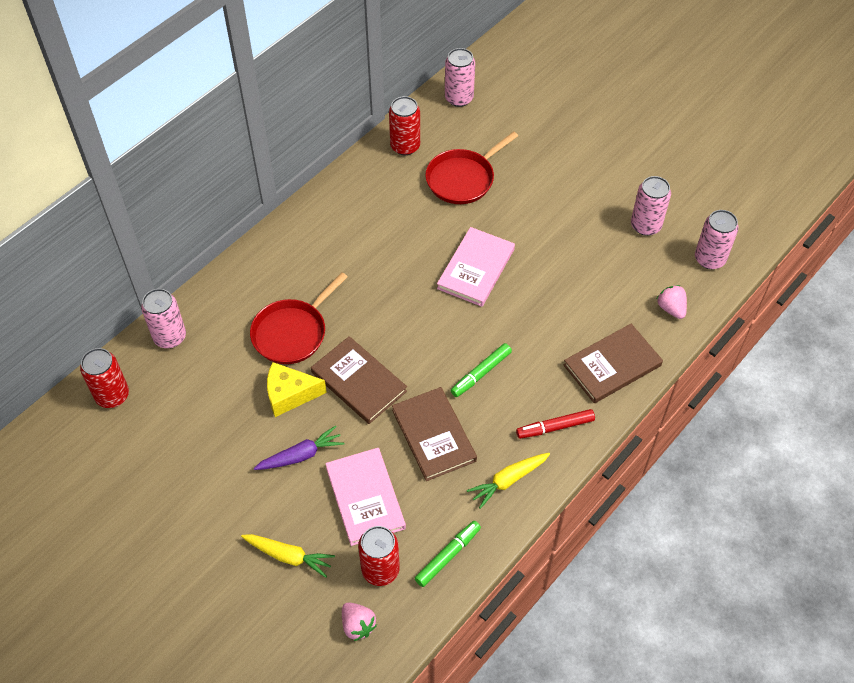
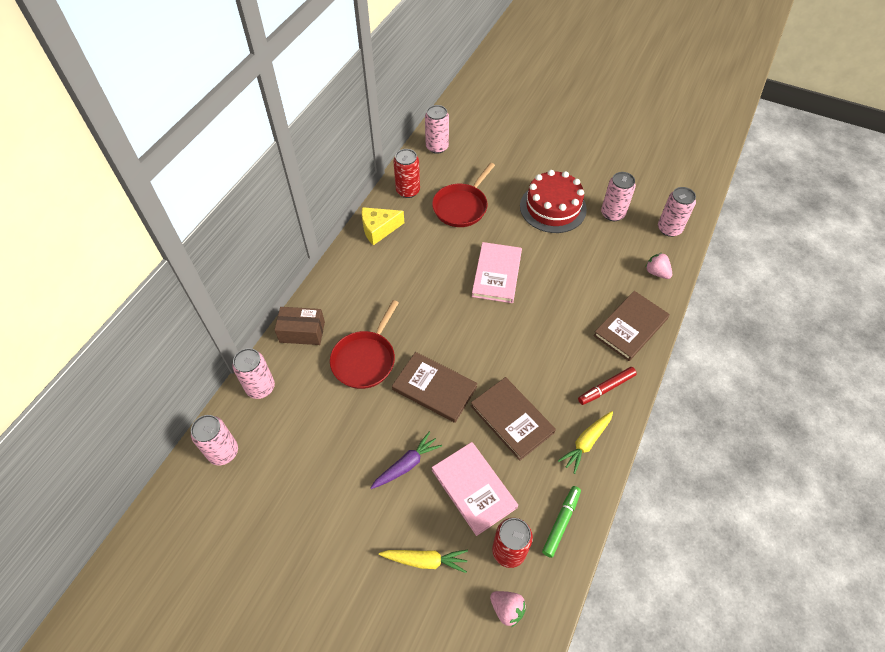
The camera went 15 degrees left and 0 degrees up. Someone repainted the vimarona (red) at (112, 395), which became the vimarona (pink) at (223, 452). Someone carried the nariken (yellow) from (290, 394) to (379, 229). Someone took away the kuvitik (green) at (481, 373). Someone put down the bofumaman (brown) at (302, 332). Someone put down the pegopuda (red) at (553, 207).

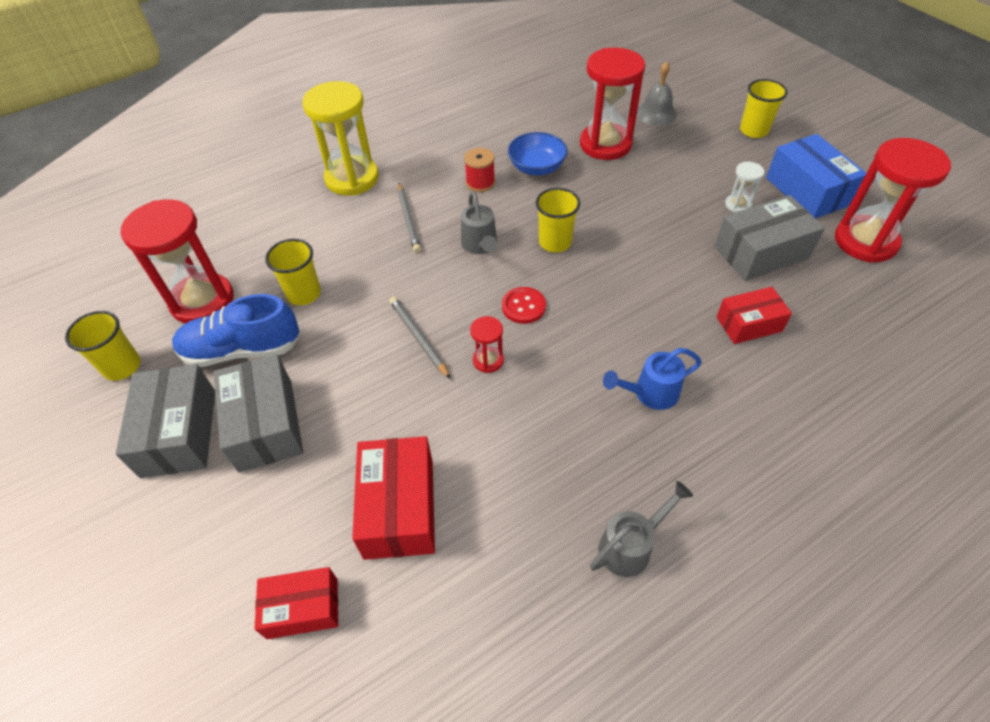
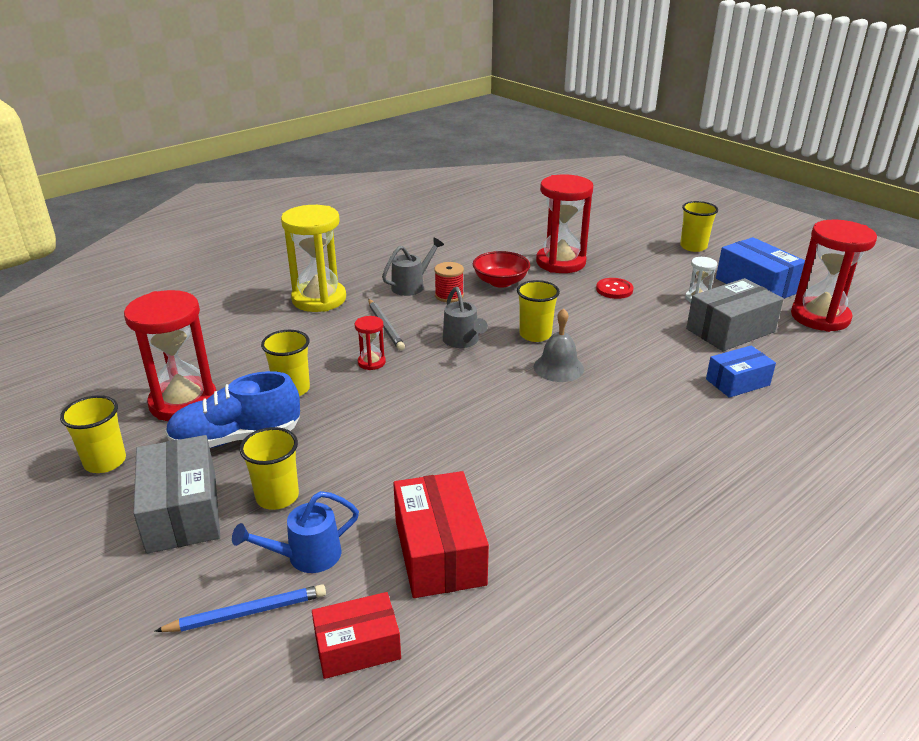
The camera went 10 degrees left and 20 degrees down. Someone swapped the bofumaman (grey) at (266, 425) for the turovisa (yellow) at (277, 497). Someone took away the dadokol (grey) at (418, 338). Someone carried the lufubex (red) from (488, 360) to (371, 362). Someone carried the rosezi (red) from (523, 306) to (614, 290). Someone repainted the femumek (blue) at (536, 167), which became the femumek (red) at (500, 282). Someone carried the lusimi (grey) from (631, 546) to (411, 286). Someone carried the lusimi (blue) from (650, 393) to (306, 556). Someone carried the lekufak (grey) from (656, 113) to (558, 367). Someone repainted the bofumaman (red) at (749, 324), which became the bofumaman (blue) at (737, 382). Someone put down the dadokol (blue) at (247, 612).

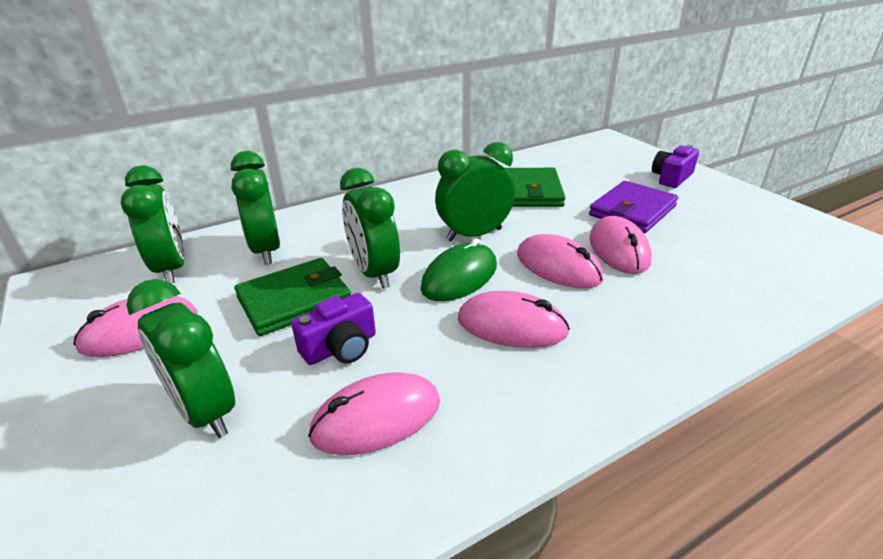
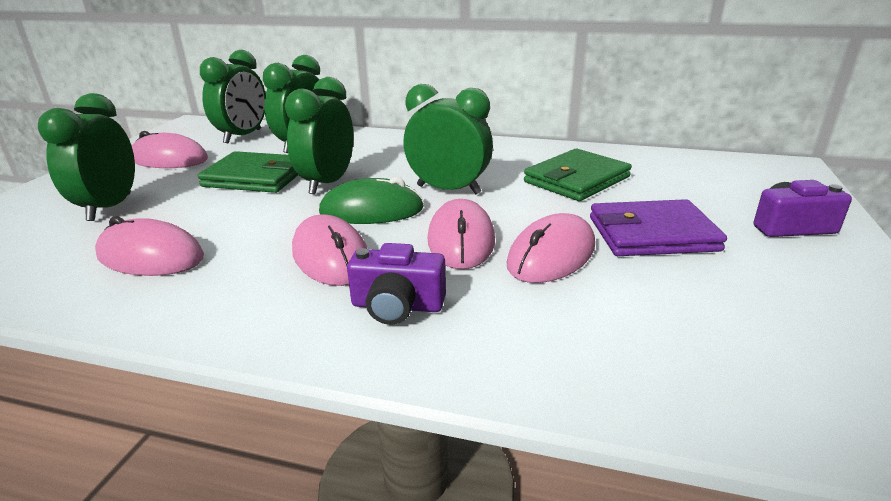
The camera went 45 degrees right and 5 degrees down. Someone carried the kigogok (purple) from (341, 347) to (397, 306).

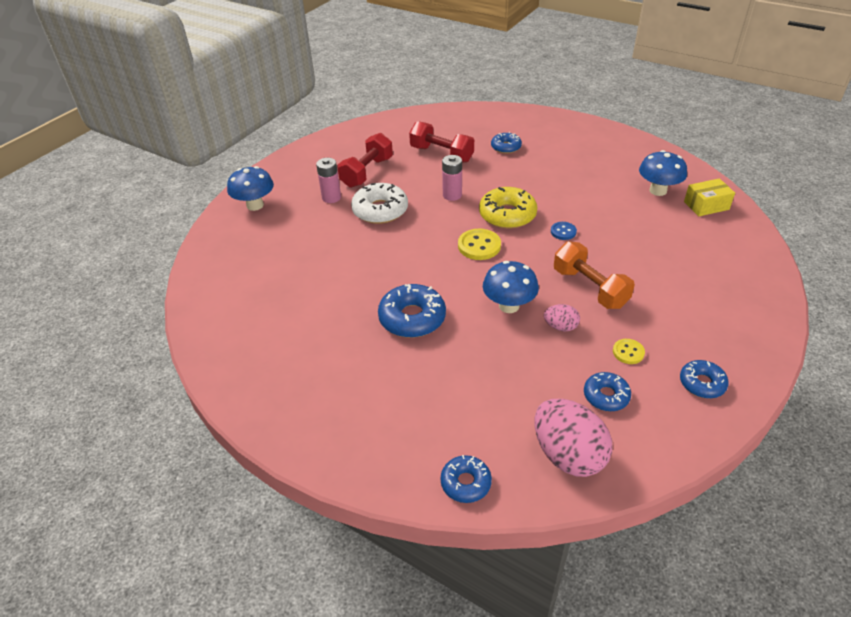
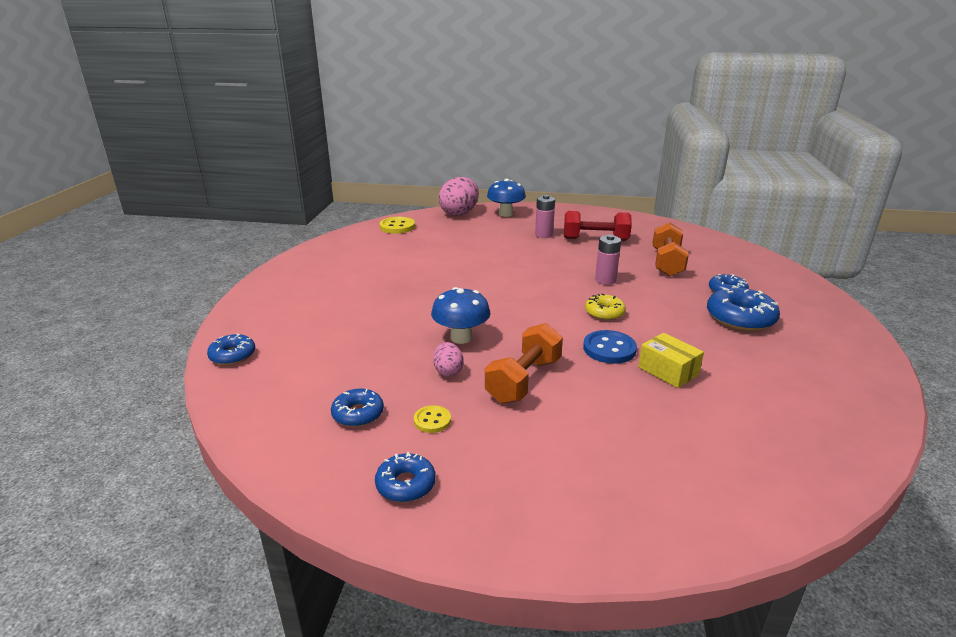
The camera went 65 degrees right and 15 degrees down. Someone took away the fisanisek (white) at (380, 210). Someone carried the fisanisek (blue) from (412, 318) to (740, 318). Someone repainted the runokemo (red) at (441, 154), which became the runokemo (orange) at (667, 263). Someone carried the rosezi (yellow) from (479, 246) to (397, 227). Someone scaled the fisanisek (yellow) at (507, 215) by 0.60. Someone carried the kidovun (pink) from (568, 455) to (459, 213). Someone scaled the rosezi (blue) at (563, 232) by 1.66. Someone took away the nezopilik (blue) at (658, 190). Someone carried the bofumaman (yellow) from (706, 205) to (668, 371).

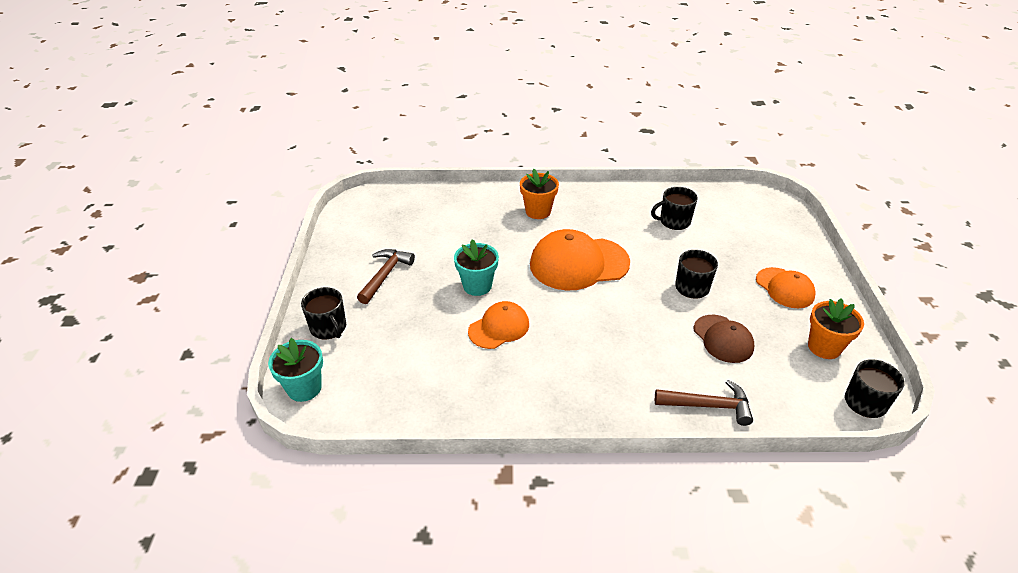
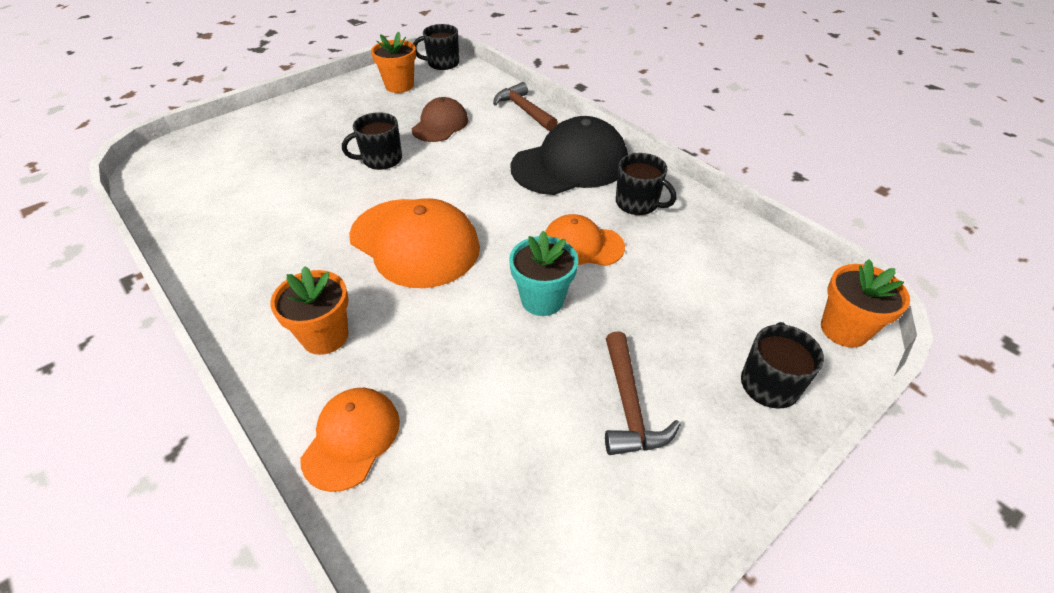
The camera went 130 degrees left and 5 degrees up. Someone repainted the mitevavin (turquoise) at (304, 388), which became the mitevavin (orange) at (844, 329). Someone rotated the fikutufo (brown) at (385, 275) by 75 degrees counterclockwise. Someone carried the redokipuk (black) from (674, 221) to (638, 203). Someone carried the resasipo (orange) from (785, 288) to (351, 439). Someone put down the resasipo (black) at (570, 164).

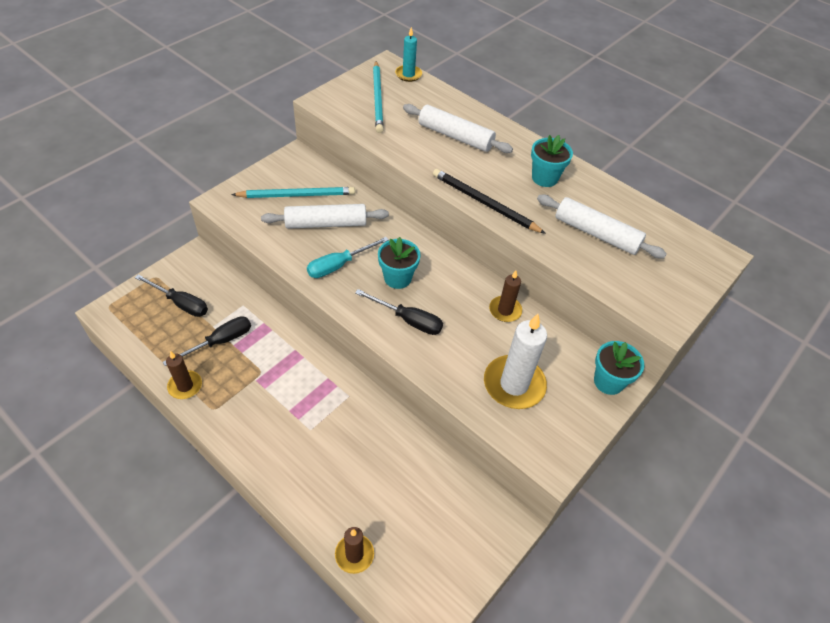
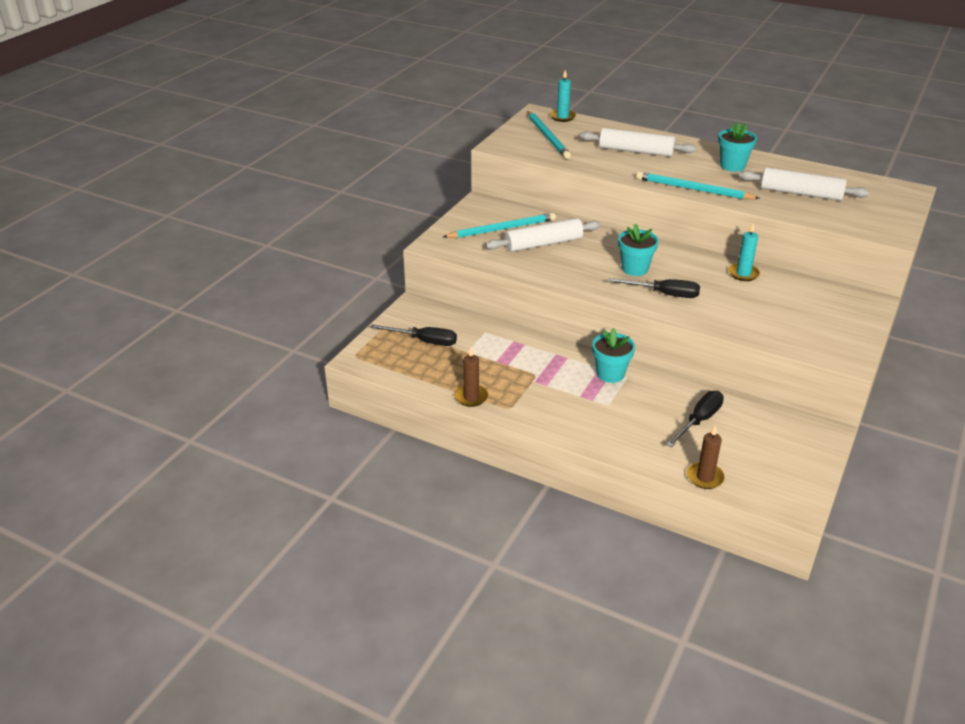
The camera went 10 degrees left and 15 degrees down. Someone carried the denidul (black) from (220, 342) to (699, 421). Someone took away the denidul (turquoise) at (339, 265). Someone repainted the dadokol (black) at (484, 203), which became the dadokol (turquoise) at (693, 189). Someone took away the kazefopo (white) at (514, 384). Someone repainted the kazefopo (brown) at (505, 310), which became the kazefopo (turquoise) at (743, 274). Someone carried the mitevavin (turquoise) from (608, 381) to (610, 374).

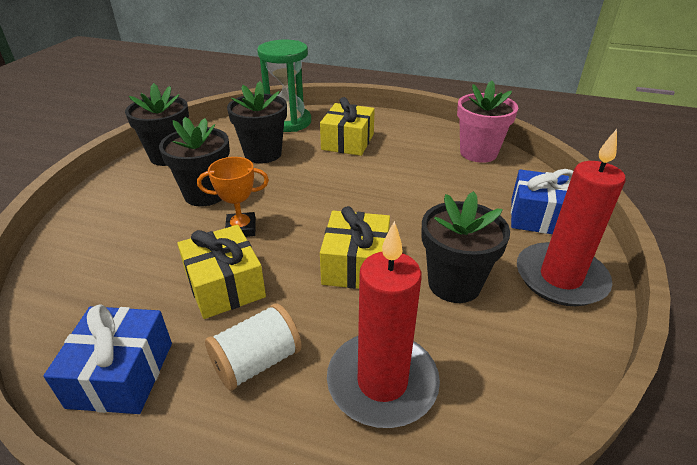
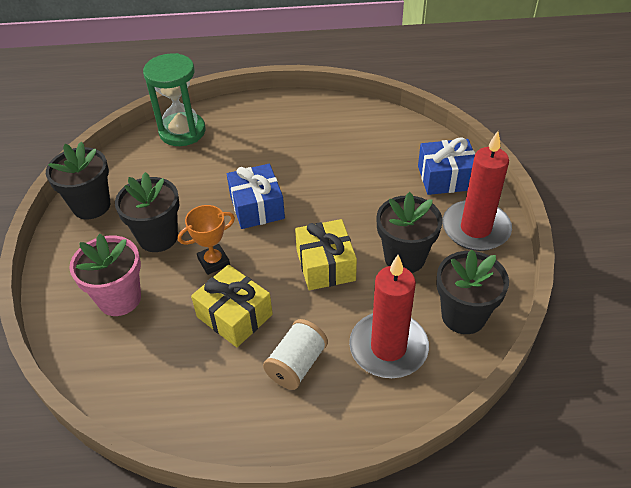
The camera went 20 degrees left and 10 degrees up. Someone carried the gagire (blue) from (121, 374) to (257, 207). Someone carried the mitevavin (black) from (263, 154) to (463, 316). Someone took away the gagire (yellow) at (347, 142). Someone carried the mitevavin (pink) from (478, 153) to (119, 299).

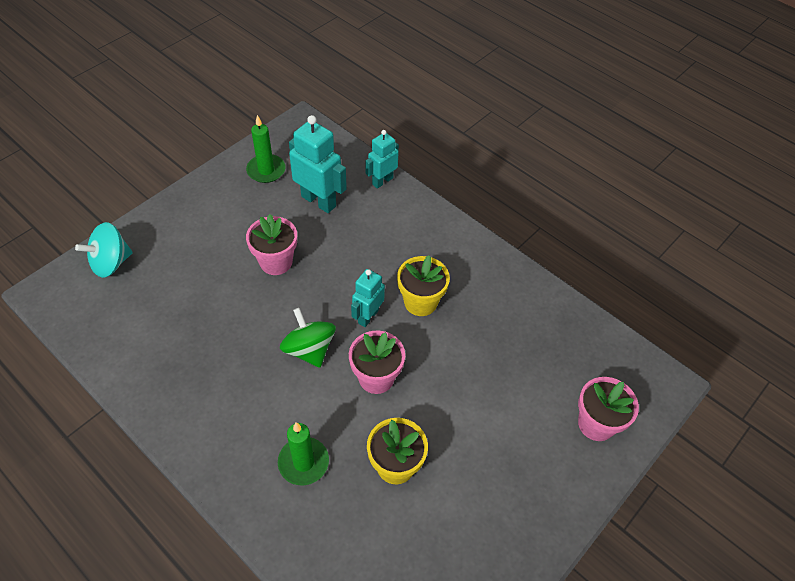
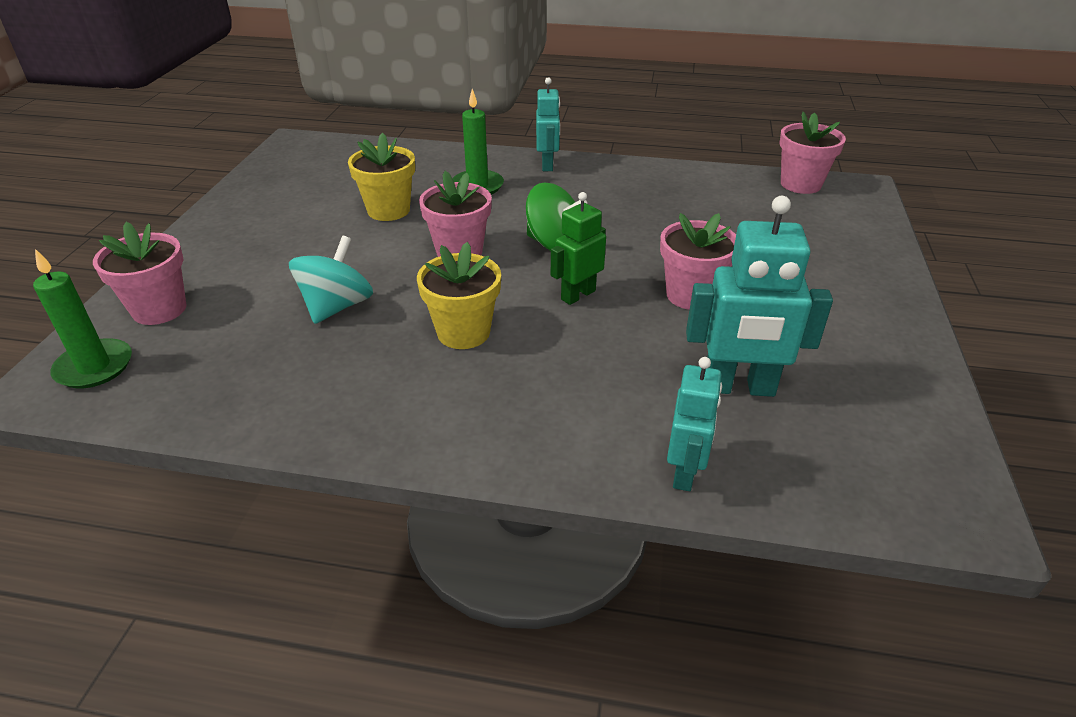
The camera went 150 degrees right and 15 degrees down. Someone carried the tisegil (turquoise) from (111, 263) to (337, 307). Someone carried the kazefopo (green) from (266, 170) to (94, 367). Someone carried the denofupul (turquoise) from (368, 316) to (547, 165). Someone put down the denofupul (green) at (578, 295). Someone put down the mitevavin (pink) at (800, 184).

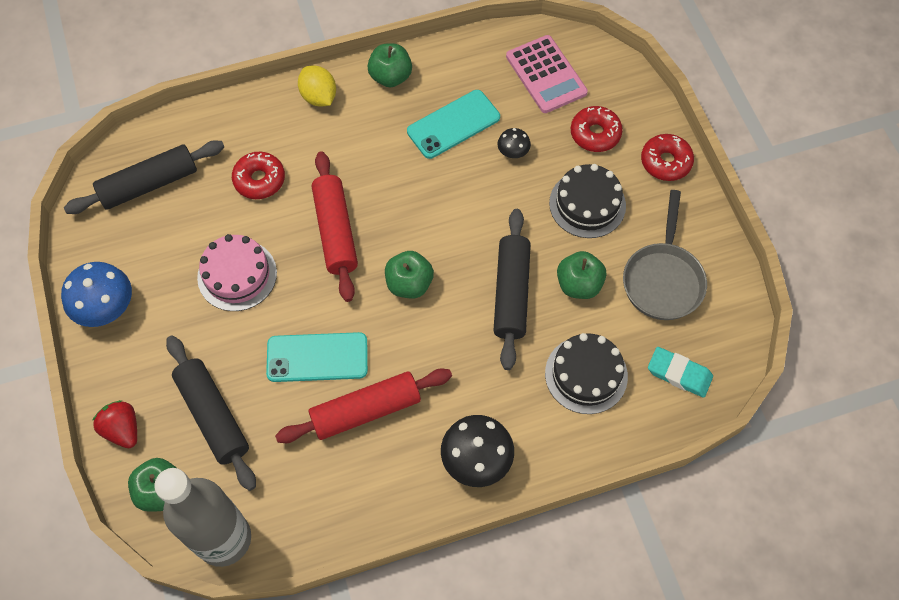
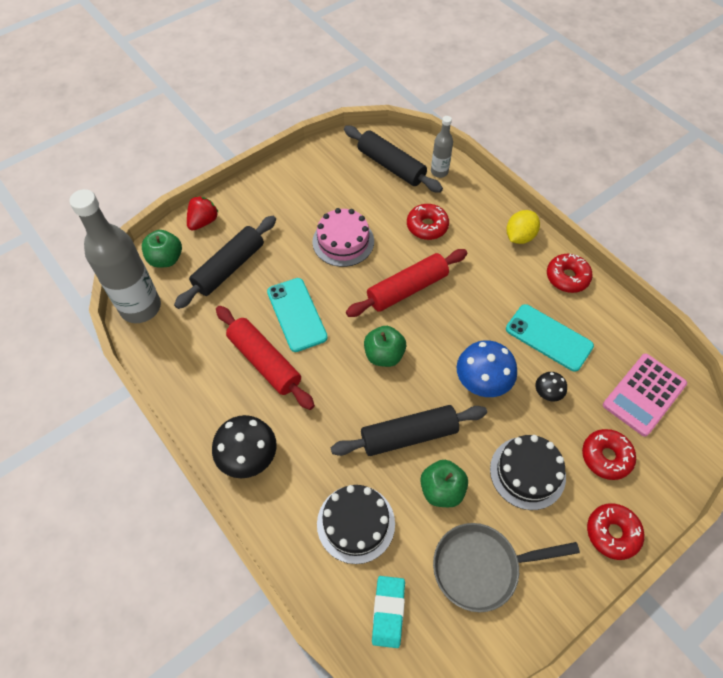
The camera went 70 degrees right and 5 degrees down. Someone carried the nezopilik (blue) from (106, 307) to (482, 381). Someone swapped the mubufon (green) at (390, 77) for the fisanisek (red) at (567, 277). Someone put down the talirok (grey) at (439, 172).

